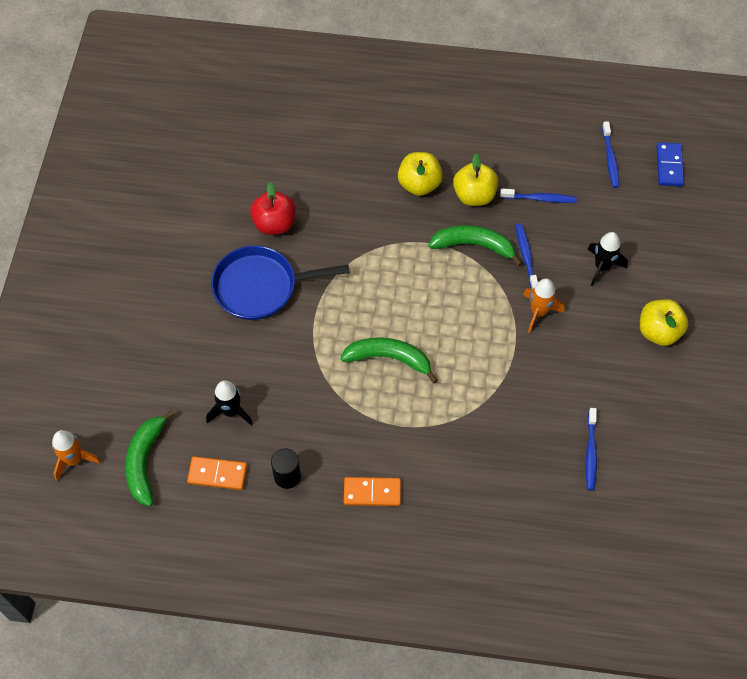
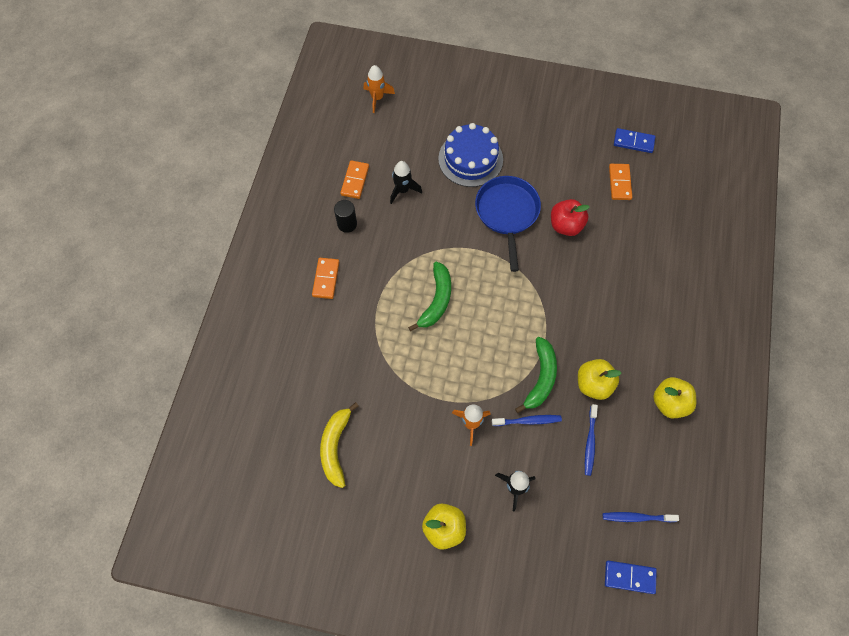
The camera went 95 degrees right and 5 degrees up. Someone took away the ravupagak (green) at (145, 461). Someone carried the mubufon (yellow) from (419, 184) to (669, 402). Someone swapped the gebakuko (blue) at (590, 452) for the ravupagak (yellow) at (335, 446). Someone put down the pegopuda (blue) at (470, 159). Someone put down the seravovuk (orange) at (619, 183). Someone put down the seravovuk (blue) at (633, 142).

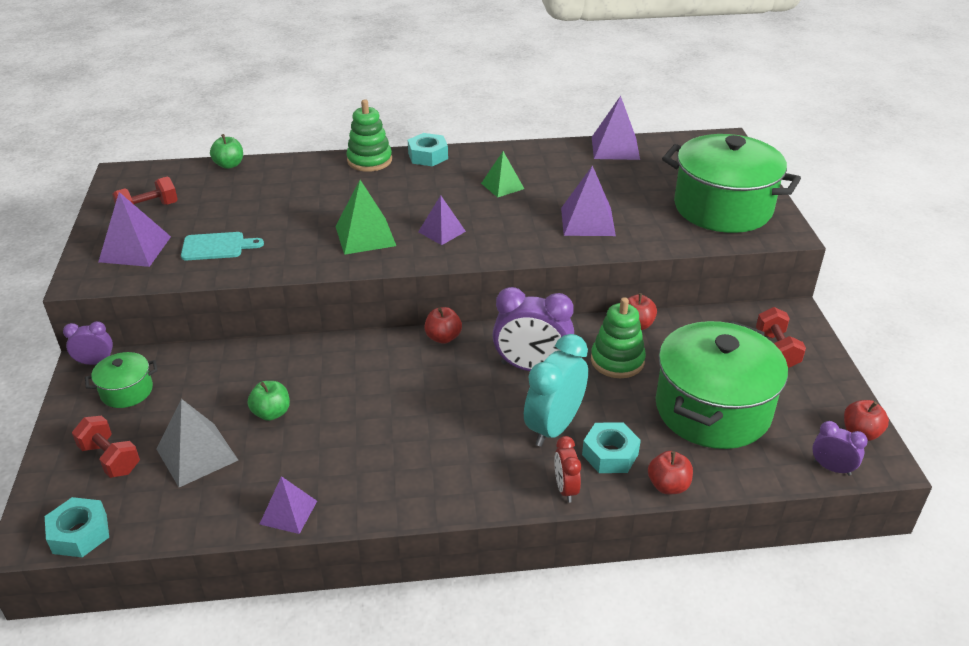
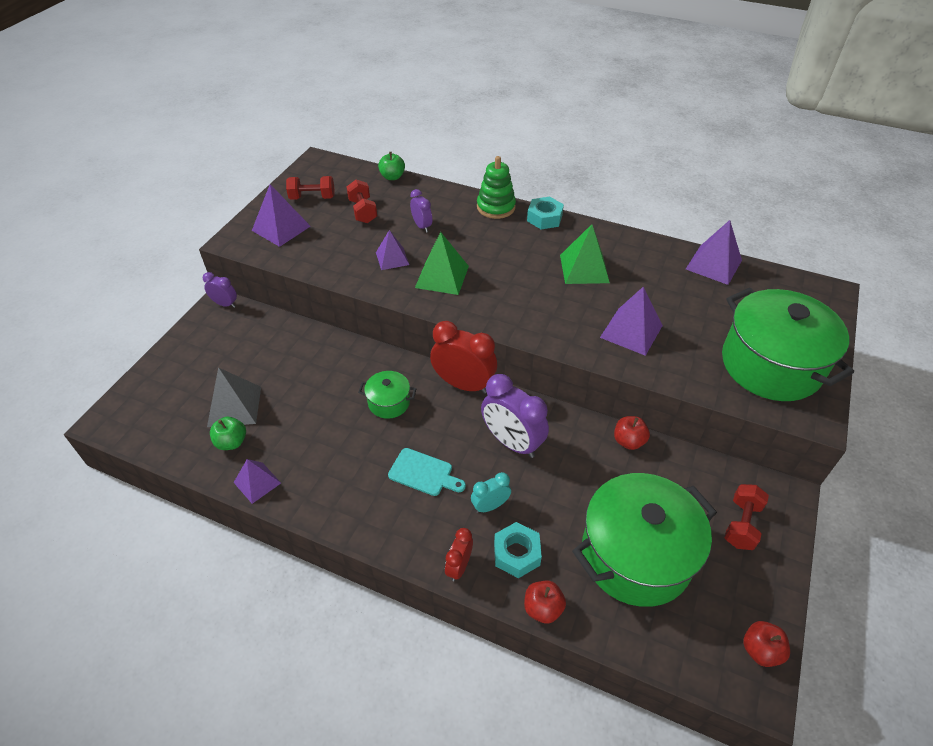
The camera went 30 degrees right and 10 degrees up. Someone took away the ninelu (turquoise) at (80, 533). Someone carried the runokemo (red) from (110, 459) to (363, 211). Someone carried the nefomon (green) from (127, 391) to (389, 402). Someone carried the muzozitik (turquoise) from (217, 247) to (423, 473). Someone carried the mubufon (green) from (271, 413) to (231, 442). Someone carried the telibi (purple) from (441, 231) to (392, 258). Someone swapped the mubufon (red) at (443, 337) for the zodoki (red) at (463, 384). Someone scaled the telibi (green) at (502, 186) by 1.52. Someone scaled the zodoki (turquoise) at (554, 427) by 0.54. Someone took away the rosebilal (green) at (617, 360). Someone carried the zodoki (purple) from (832, 468) to (422, 226).

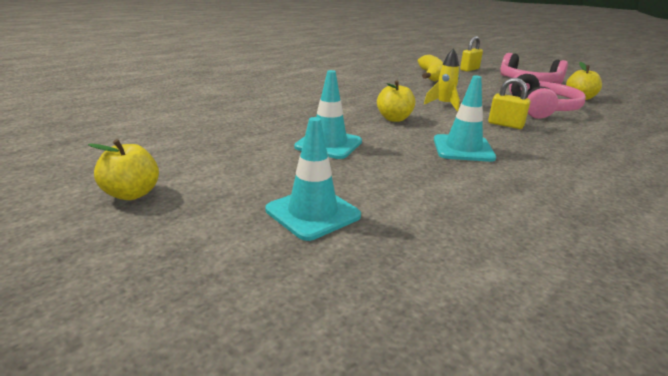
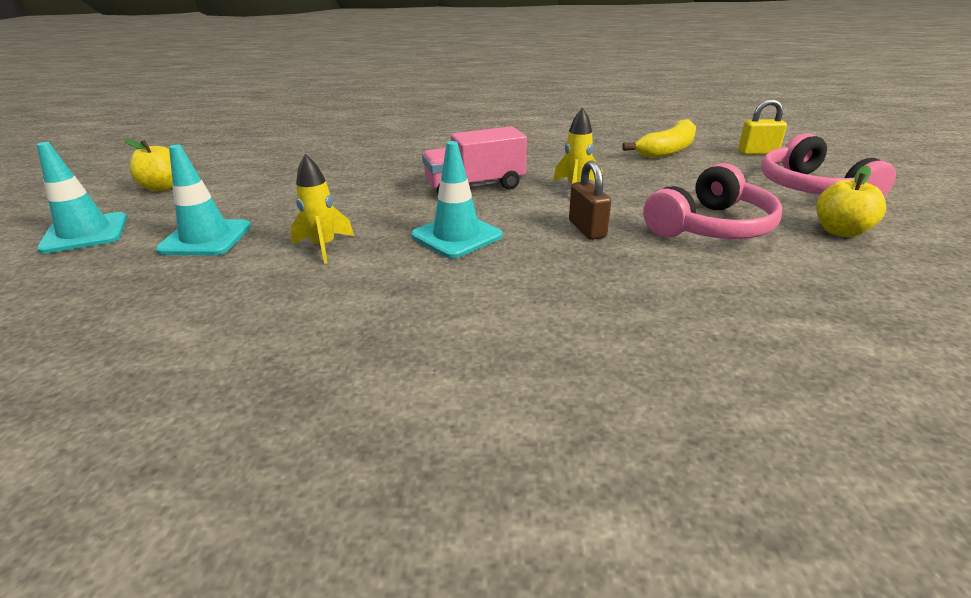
The camera went 45 degrees right and 5 degrees up. Someone carried the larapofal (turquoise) from (328, 144) to (85, 233). Someone swapped the mubufon (yellow) at (394, 119) for the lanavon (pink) at (475, 187). Someone repainted the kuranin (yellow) at (505, 125), which became the kuranin (brown) at (587, 229). Someone put down the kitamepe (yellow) at (324, 247).

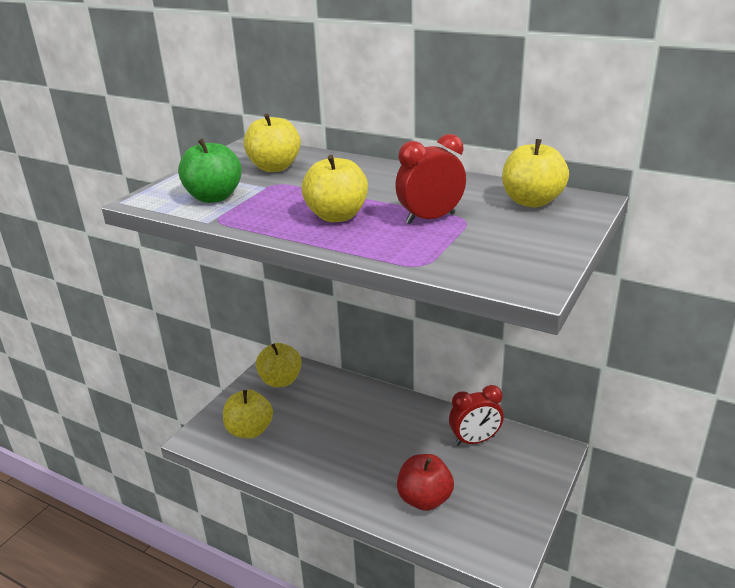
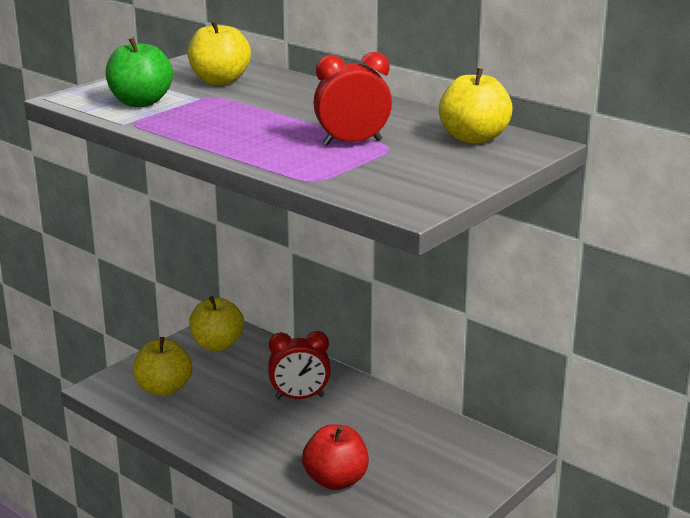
The camera went 10 degrees right and 5 degrees down. Someone took away the mubufon (yellow) at (337, 216). Someone carried the zodoki (red) from (475, 440) to (299, 397).

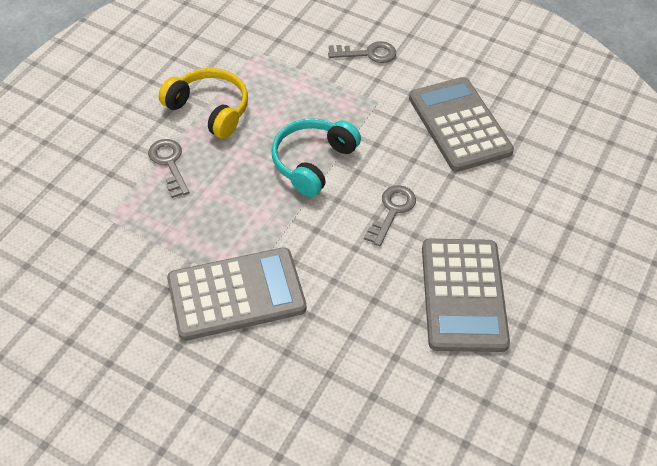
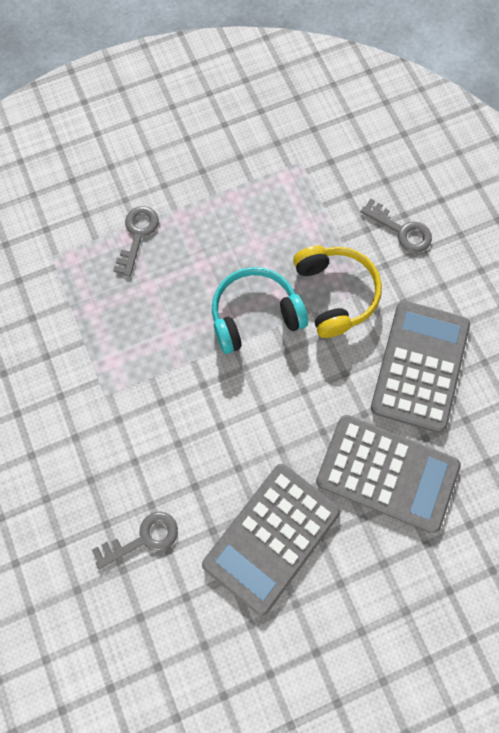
The camera went 40 degrees right and 20 degrees up. Someone carried the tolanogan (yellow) from (209, 109) to (335, 294). Someone carried the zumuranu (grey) from (236, 294) to (387, 473). Someone carried the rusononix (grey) from (392, 211) to (143, 538).

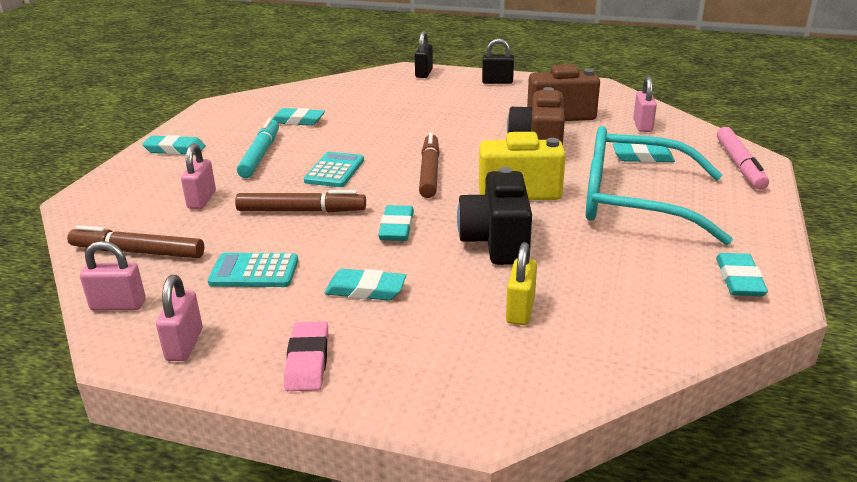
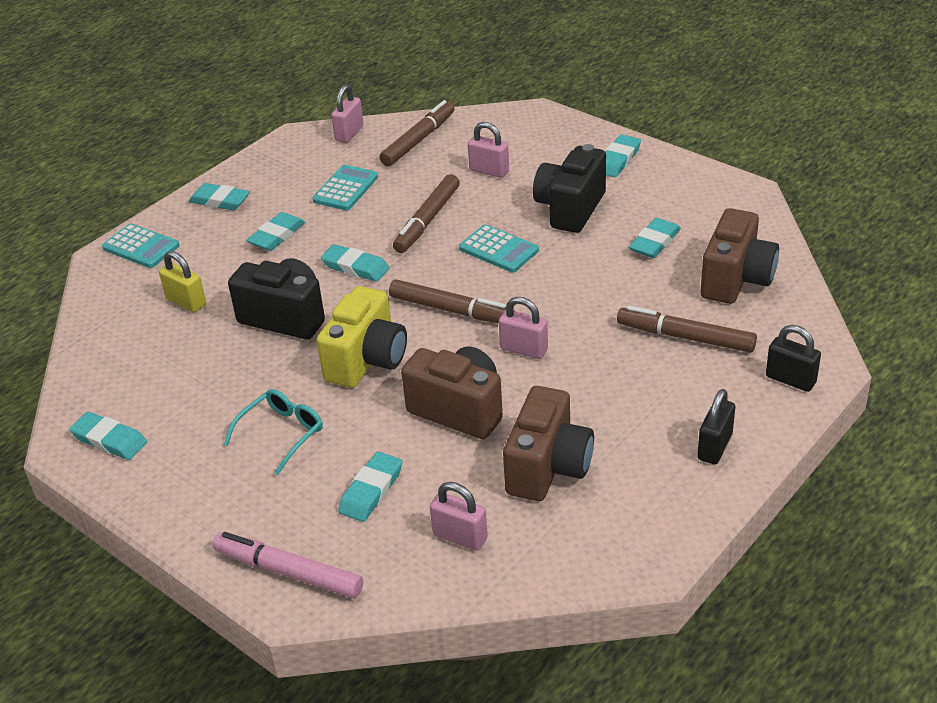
The camera went 115 degrees right and 10 degrees up. Someone carried the kuranin (pink) from (184, 344) to (524, 349). Someone swapped the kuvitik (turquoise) at (260, 155) for the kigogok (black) at (570, 209). Someone repainted the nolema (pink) at (307, 361), which became the nolema (turquoise) at (220, 201). Someone scaled the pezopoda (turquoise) at (632, 201) by 0.46. Someone put down the zumuranu (turquoise) at (141, 247). Someone put down the kuvitik (brown) at (685, 337). Someone put down the kigogok (brown) at (736, 279).

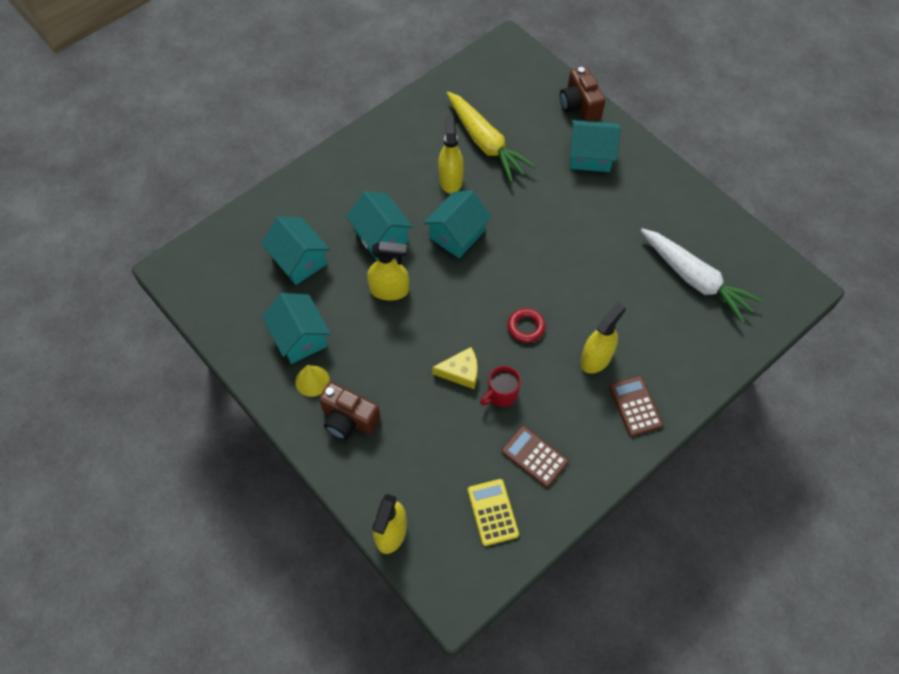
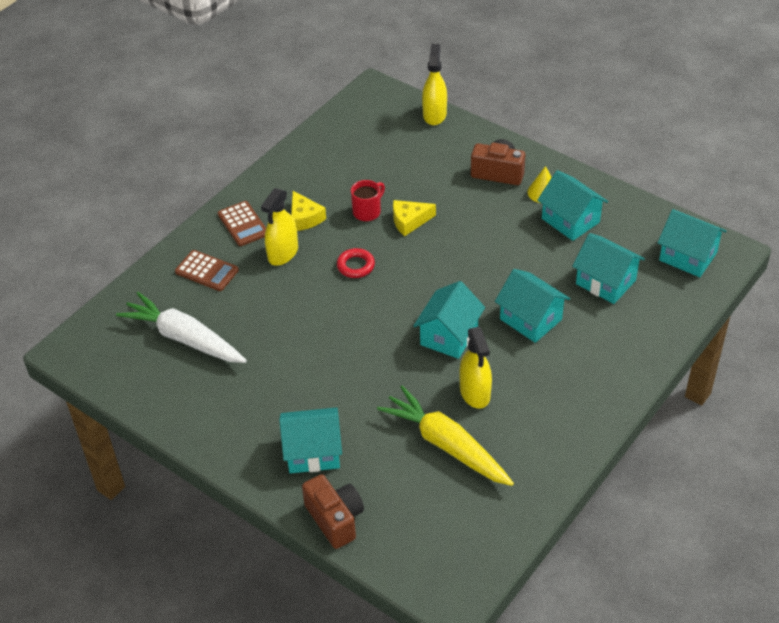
The camera went 170 degrees right and 15 degrees down. Someone took away the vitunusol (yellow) at (389, 290). Someone took away the zumuranu (yellow) at (492, 512). Someone carried the zumuranu (brown) from (534, 456) to (207, 271). Someone put down the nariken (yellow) at (305, 218). Someone put down the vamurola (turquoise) at (688, 256).

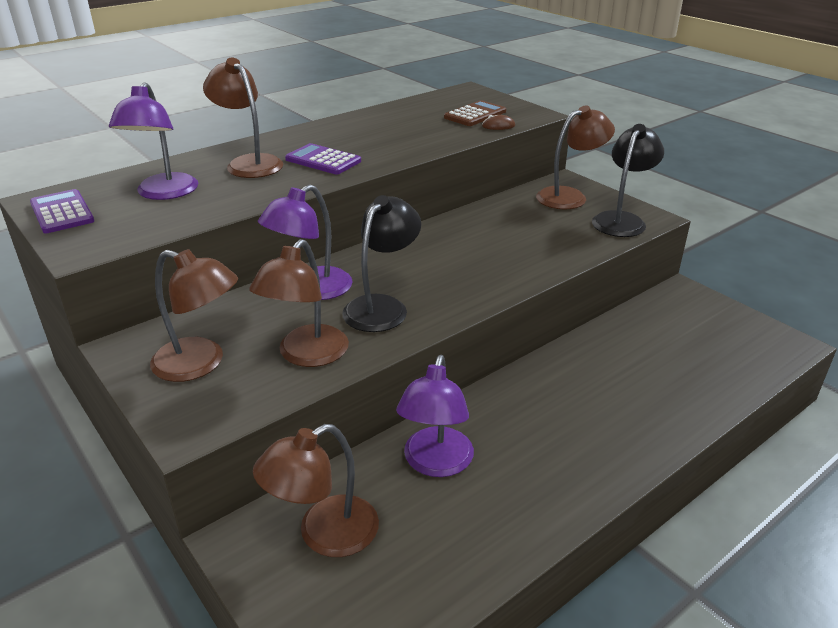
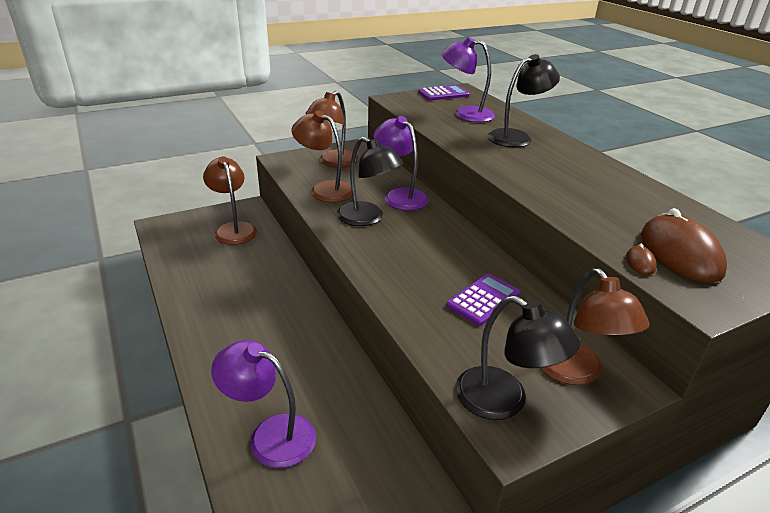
The camera went 100 degrees right and 0 degrees up. Someone repainted the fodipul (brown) at (249, 163), which became the fodipul (black) at (517, 137). Someone carried the zumuranu (purple) from (323, 160) to (483, 300). Someone carried the fodipul (purple) from (435, 463) to (270, 435). Someone swapped the zumuranu (brown) at (475, 114) for the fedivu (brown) at (680, 253).

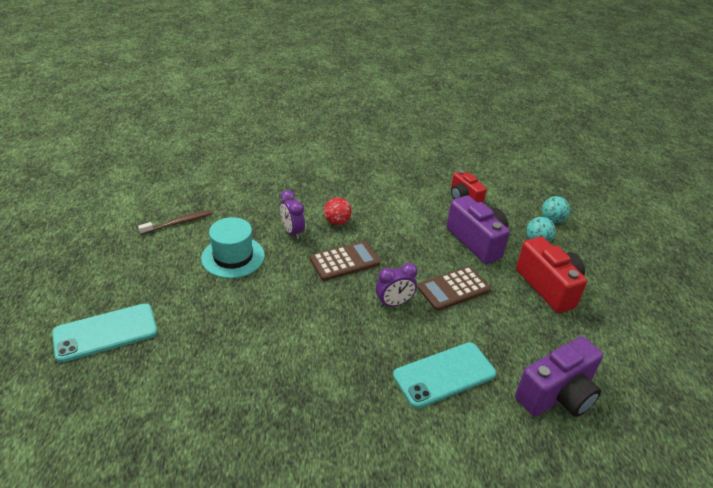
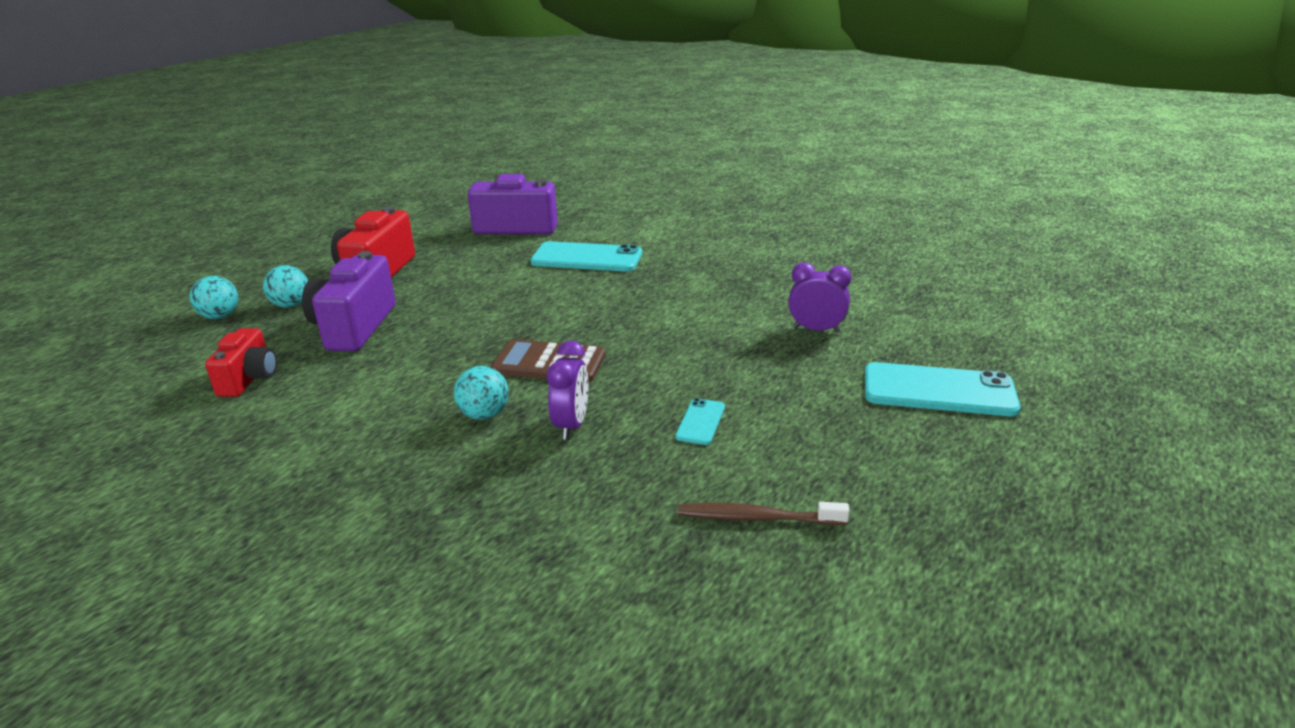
The camera went 140 degrees left and 10 degrees down. Someone swapped the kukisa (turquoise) at (233, 257) for the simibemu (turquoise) at (700, 422). Someone repainted the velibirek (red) at (337, 222), which became the velibirek (turquoise) at (484, 415). Someone carried the zodoki (purple) from (394, 303) to (816, 330). Someone took away the zumuranu (brown) at (453, 289).

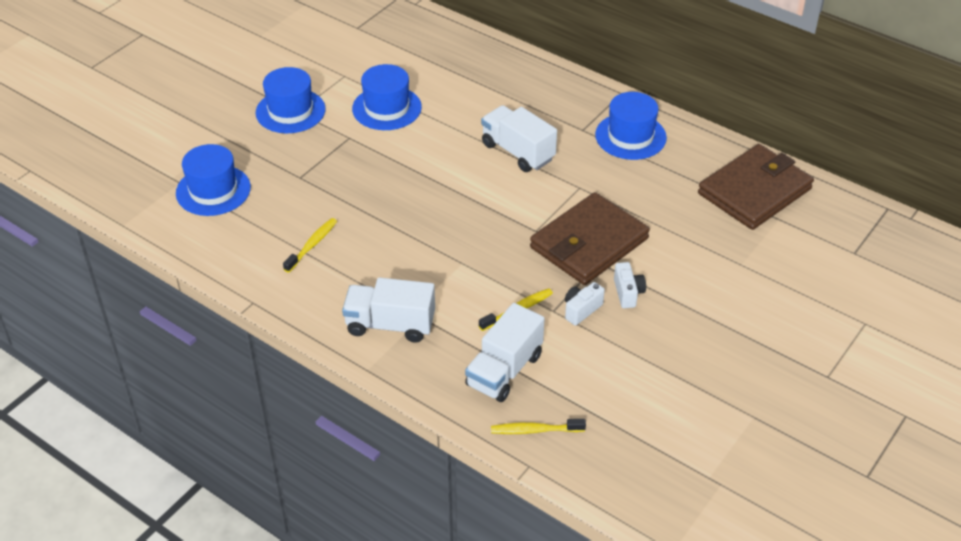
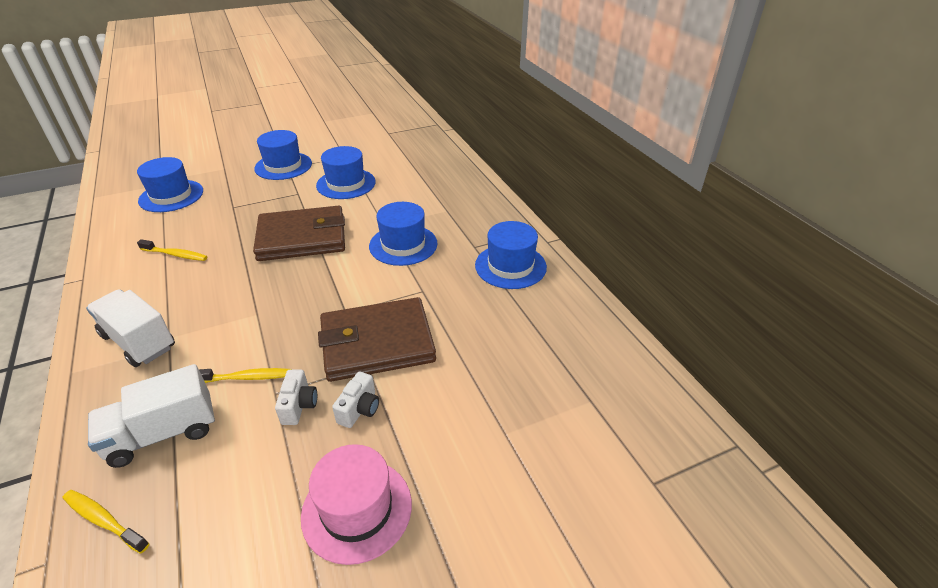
The camera went 30 degrees right and 5 degrees down. Someone rotated the gebakuko (yellow) at (312, 245) by 45 degrees clockwise. Someone swapped the lanavon (white) at (517, 152) for the kukisa (blue) at (403, 245). Someone rotated the kigogok (white) at (581, 310) by 105 degrees clockwise. Someone carried the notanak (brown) from (754, 191) to (302, 238). Someone put down the kukisa (pink) at (357, 509).

